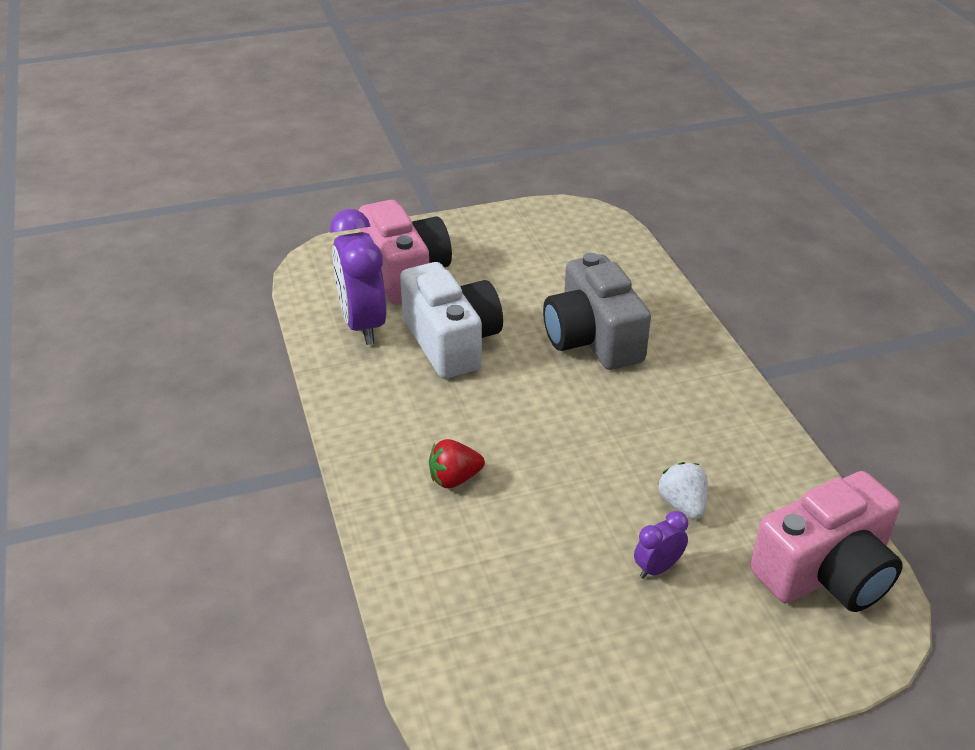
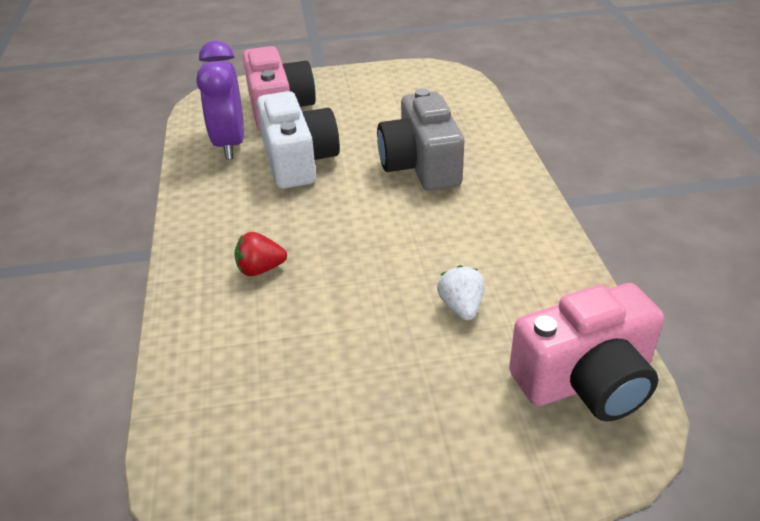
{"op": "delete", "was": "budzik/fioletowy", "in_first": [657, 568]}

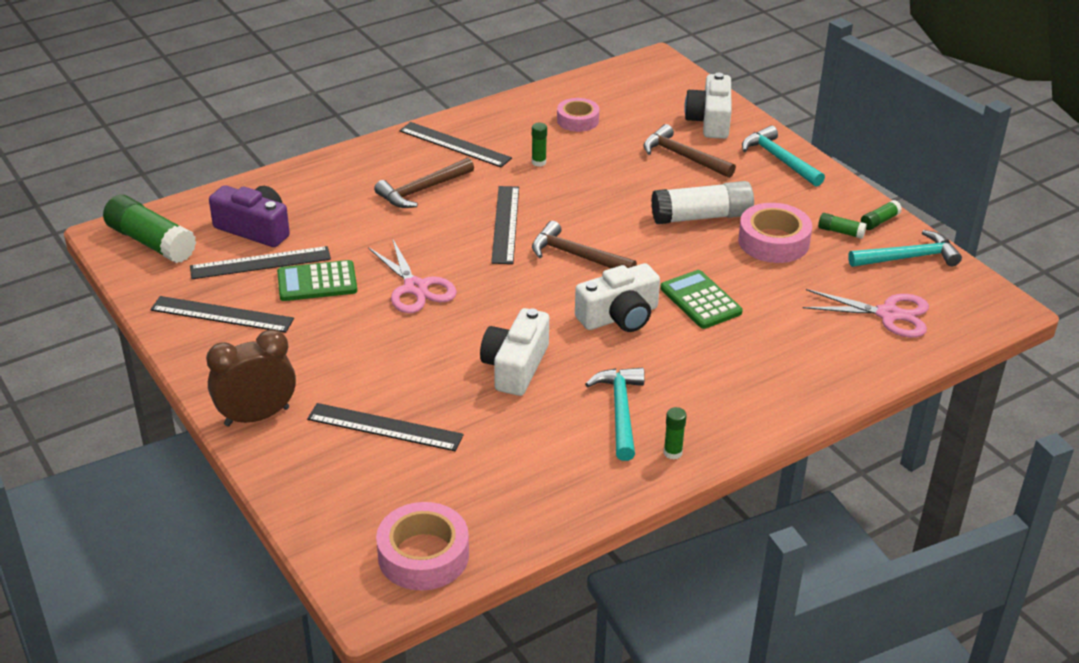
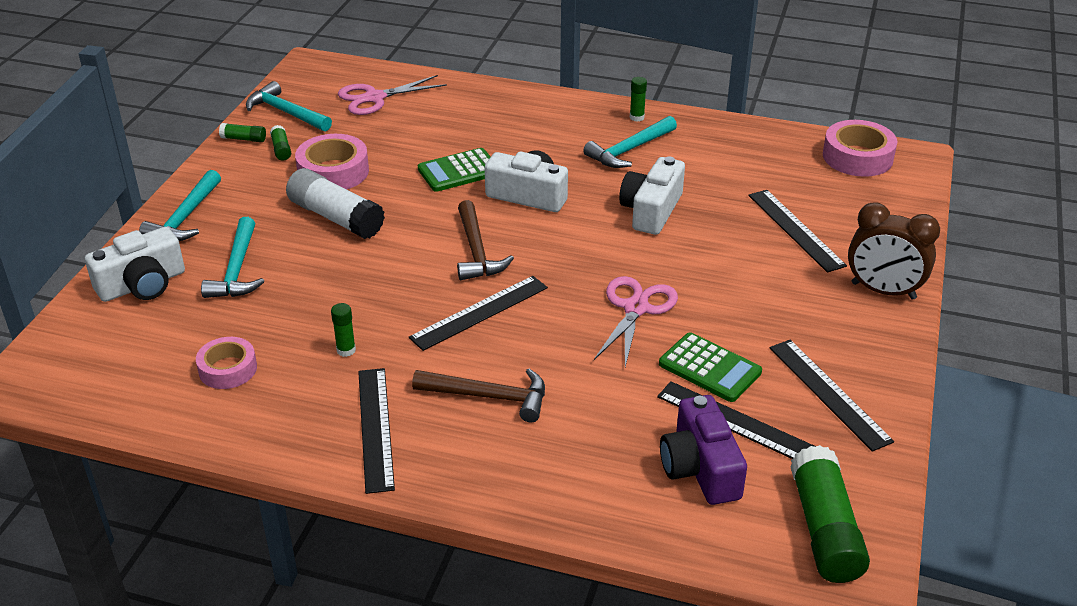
{"op": "rotate", "was": "aparat fotograficzny/biały", "in_first": [515, 366], "in_second": [651, 210], "clockwise": 135}
{"op": "recolor", "was": "młotek/brązowy", "now": "młotek/turkusowy", "in_first": [683, 157], "in_second": [237, 269]}
{"op": "rotate", "was": "kalkulator/zielony", "in_first": [700, 300], "in_second": [459, 171], "clockwise": 45}
{"op": "rotate", "was": "nożyczki/różowy", "in_first": [888, 314], "in_second": [375, 98], "clockwise": -90}

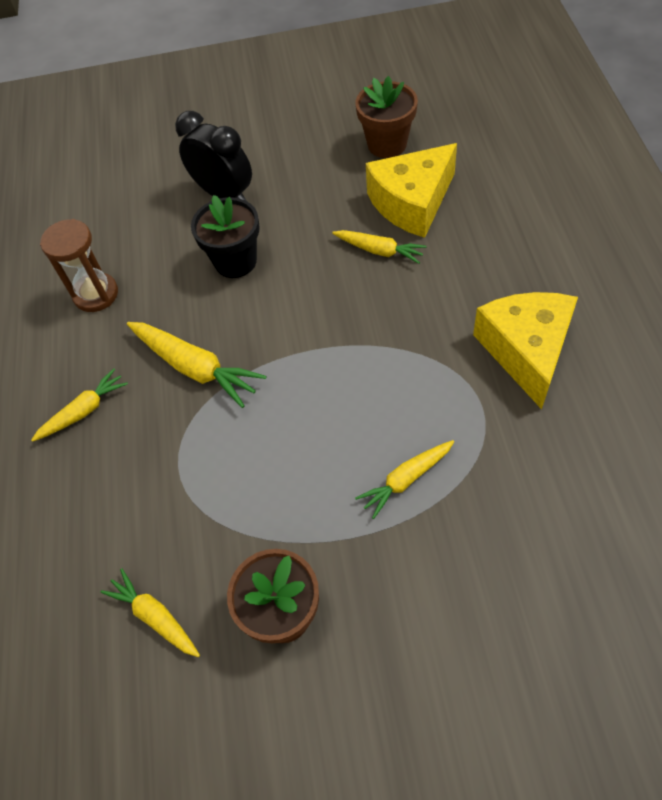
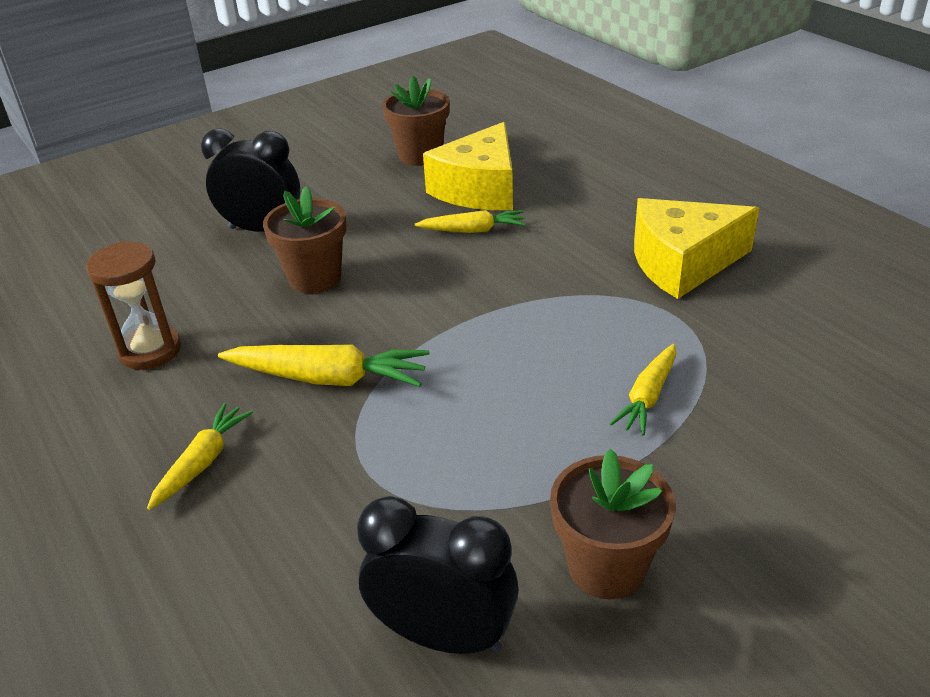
{"op": "replace", "was": "marchewka/żółty", "now": "budzik/czarny", "in_first": [155, 616], "in_second": [443, 635]}
{"op": "recolor", "was": "doniczka/czarny", "now": "doniczka/brązowy", "in_first": [235, 261], "in_second": [315, 278]}
{"op": "rotate", "was": "ser/żółty", "in_first": [526, 351], "in_second": [682, 263], "clockwise": -75}

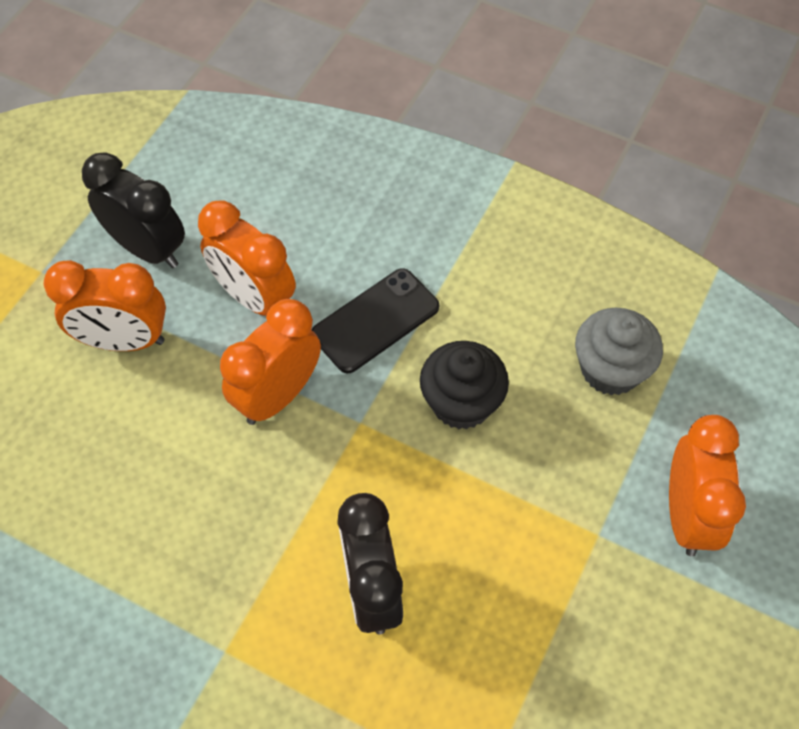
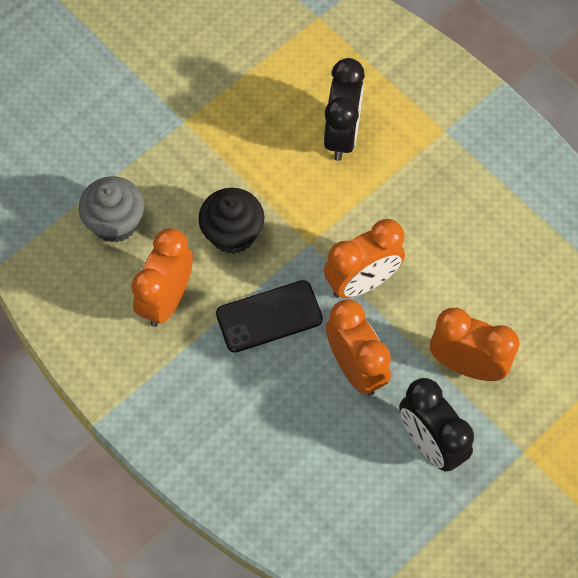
{"op": "move", "was": "budzik/pomarańczowy", "in_first": [687, 514], "in_second": [166, 299]}

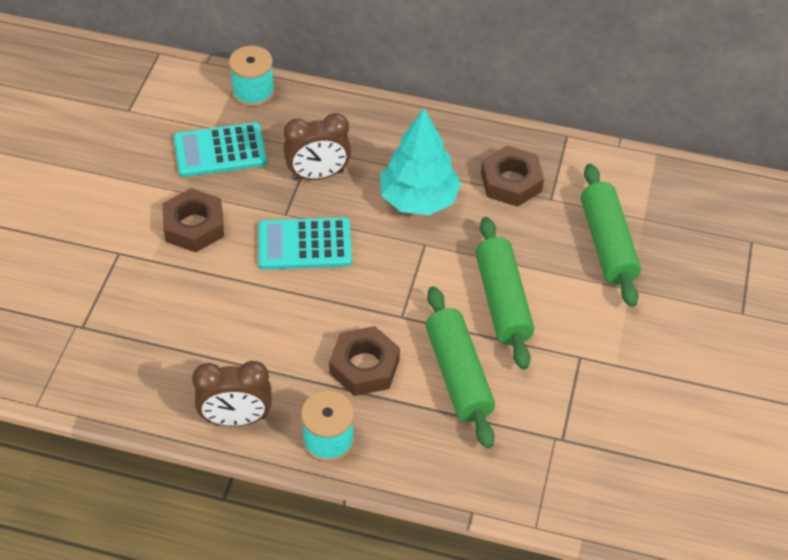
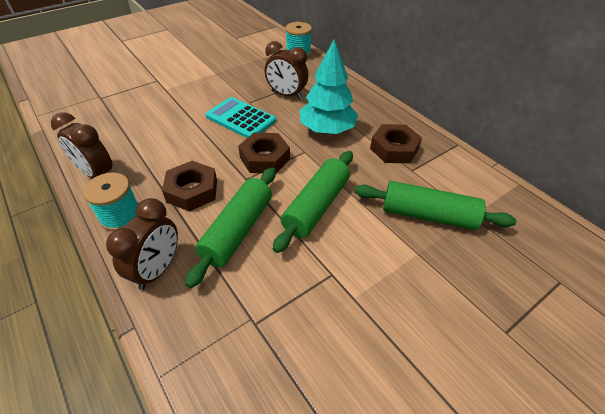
{"op": "move", "was": "nakrętka/brązowy", "in_first": [194, 226], "in_second": [265, 158]}
{"op": "delete", "was": "kalkulator/turkusowy", "in_first": [220, 151]}
{"op": "rotate", "was": "wałek do ciasta/zielony", "in_first": [607, 243], "in_second": [428, 215], "clockwise": 75}
{"op": "insert", "now": "budzik/brązowy", "in_second": [157, 269]}

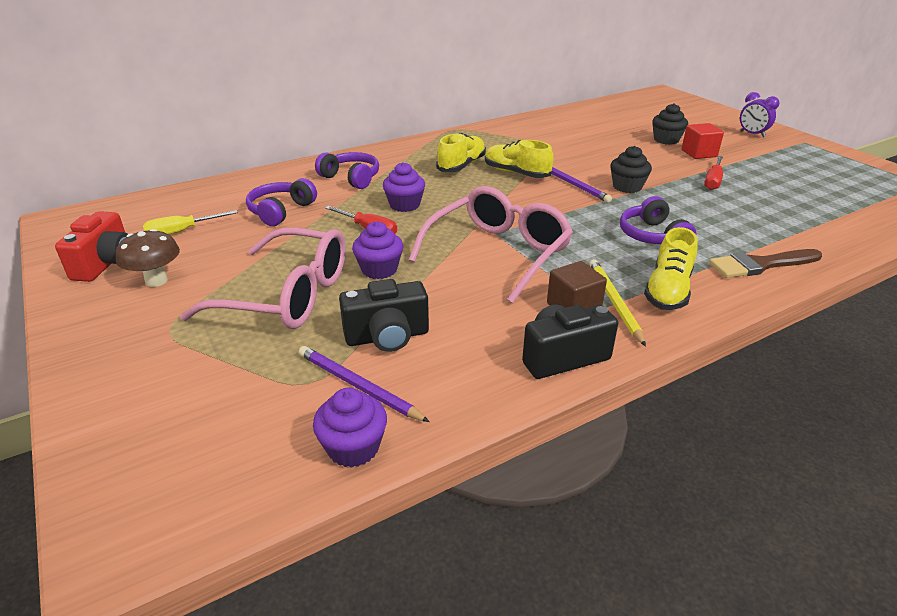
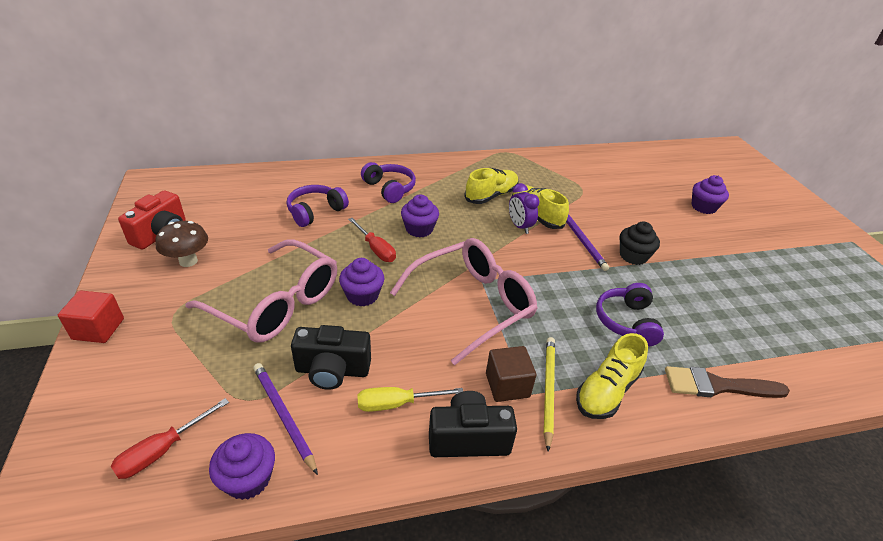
{"op": "move", "was": "śrubokręt/żółty", "in_first": [182, 231], "in_second": [397, 404]}
{"op": "recolor", "was": "muffinka/czarny", "now": "muffinka/fioletowy", "in_first": [666, 140], "in_second": [703, 207]}
{"op": "move", "was": "sześcian/czerwony", "in_first": [699, 153], "in_second": [98, 329]}
{"op": "move", "was": "śrubokręt/czerwony", "in_first": [713, 181], "in_second": [162, 450]}
{"op": "move", "was": "budzik/fioletowy", "in_first": [752, 134], "in_second": [519, 226]}

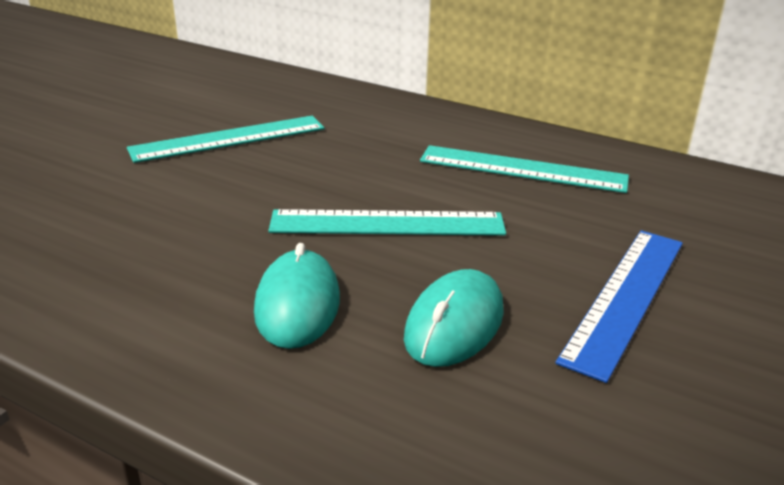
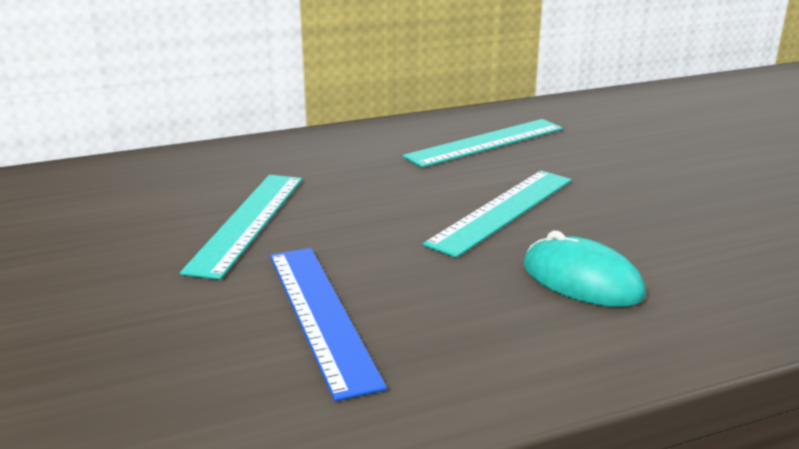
{"op": "delete", "was": "myszka/turkusowy", "in_first": [454, 324]}
{"op": "move", "was": "linijka/niebieski", "in_first": [625, 297], "in_second": [321, 315]}

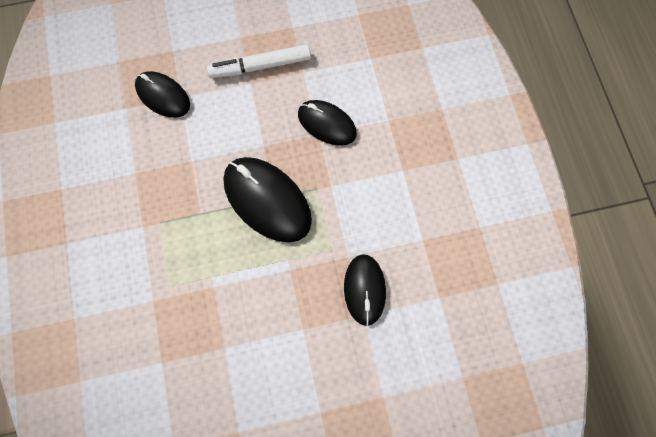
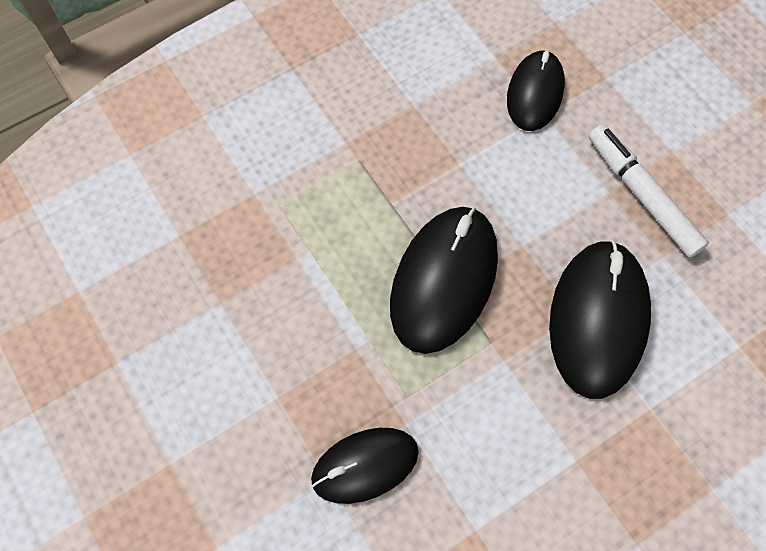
{"op": "resize", "was": "myszka/czarny", "in_first": [327, 124], "in_second": [597, 319], "ratio": 1.58}

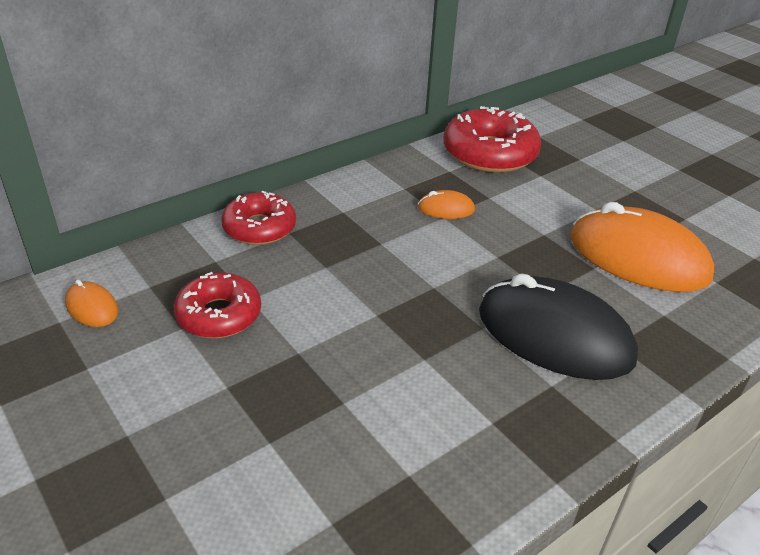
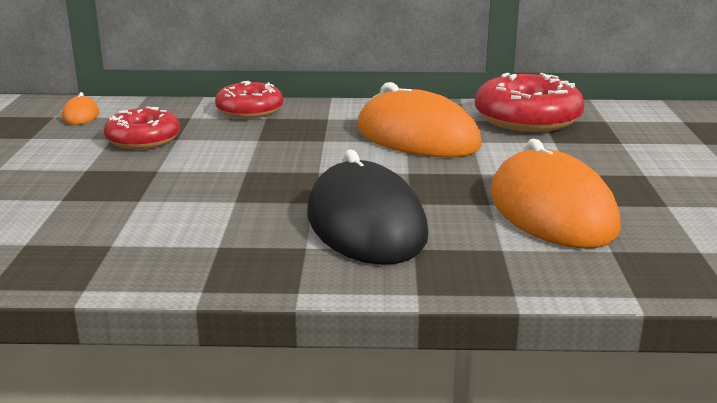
{"op": "resize", "was": "myszka/pomarańczowy", "in_first": [446, 209], "in_second": [417, 137], "ratio": 2.33}

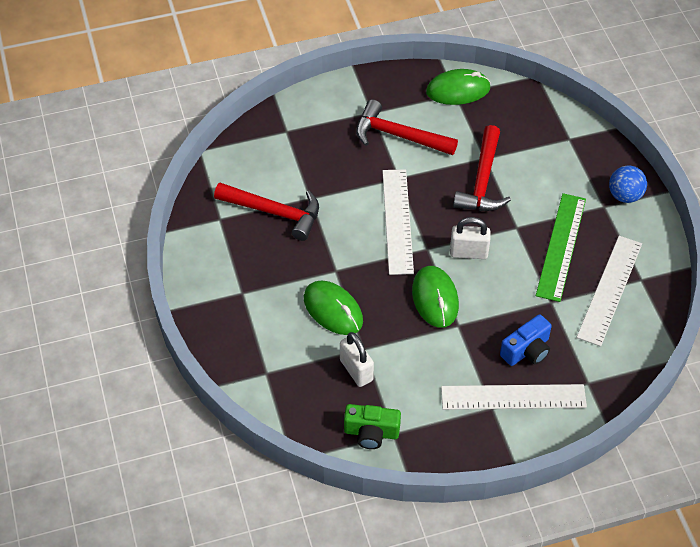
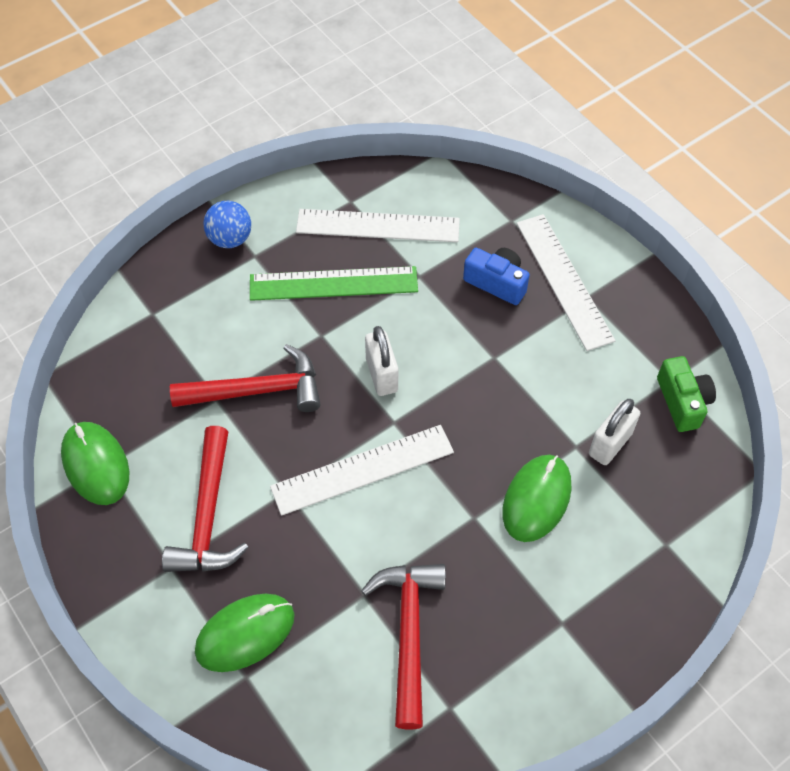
{"op": "move", "was": "myszka/zielony", "in_first": [435, 298], "in_second": [245, 634]}

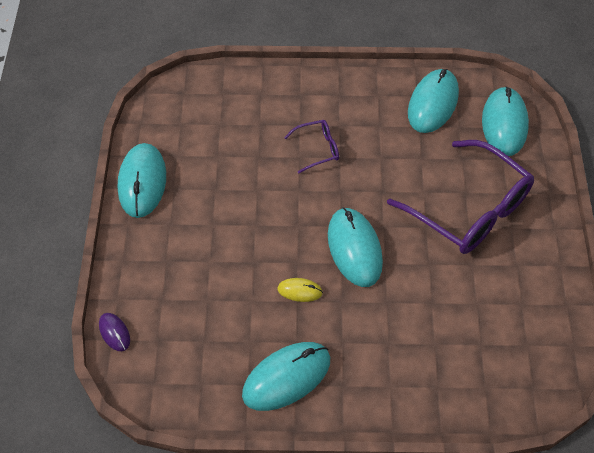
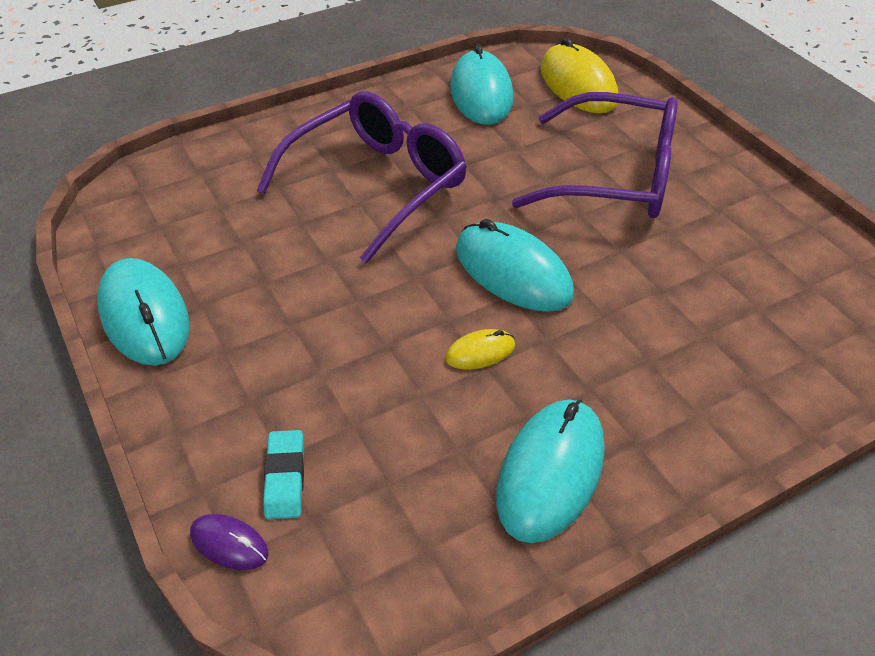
{"op": "resize", "was": "okulary/fioletowy", "in_first": [317, 149], "in_second": [375, 185], "ratio": 2.2}
{"op": "recolor", "was": "myszka/turkusowy", "now": "myszka/żółty", "in_first": [504, 124], "in_second": [578, 85]}
{"op": "insert", "now": "gumka do mazania/turkusowy", "in_second": [285, 477]}

